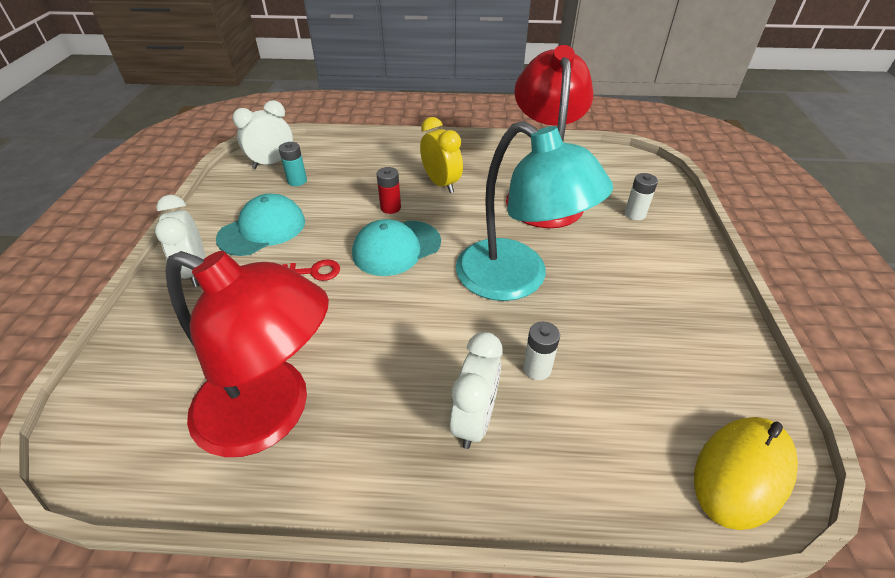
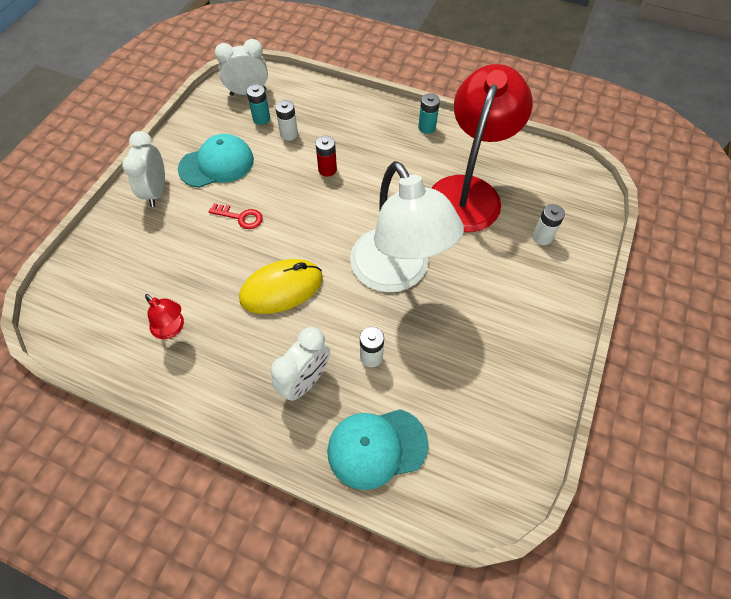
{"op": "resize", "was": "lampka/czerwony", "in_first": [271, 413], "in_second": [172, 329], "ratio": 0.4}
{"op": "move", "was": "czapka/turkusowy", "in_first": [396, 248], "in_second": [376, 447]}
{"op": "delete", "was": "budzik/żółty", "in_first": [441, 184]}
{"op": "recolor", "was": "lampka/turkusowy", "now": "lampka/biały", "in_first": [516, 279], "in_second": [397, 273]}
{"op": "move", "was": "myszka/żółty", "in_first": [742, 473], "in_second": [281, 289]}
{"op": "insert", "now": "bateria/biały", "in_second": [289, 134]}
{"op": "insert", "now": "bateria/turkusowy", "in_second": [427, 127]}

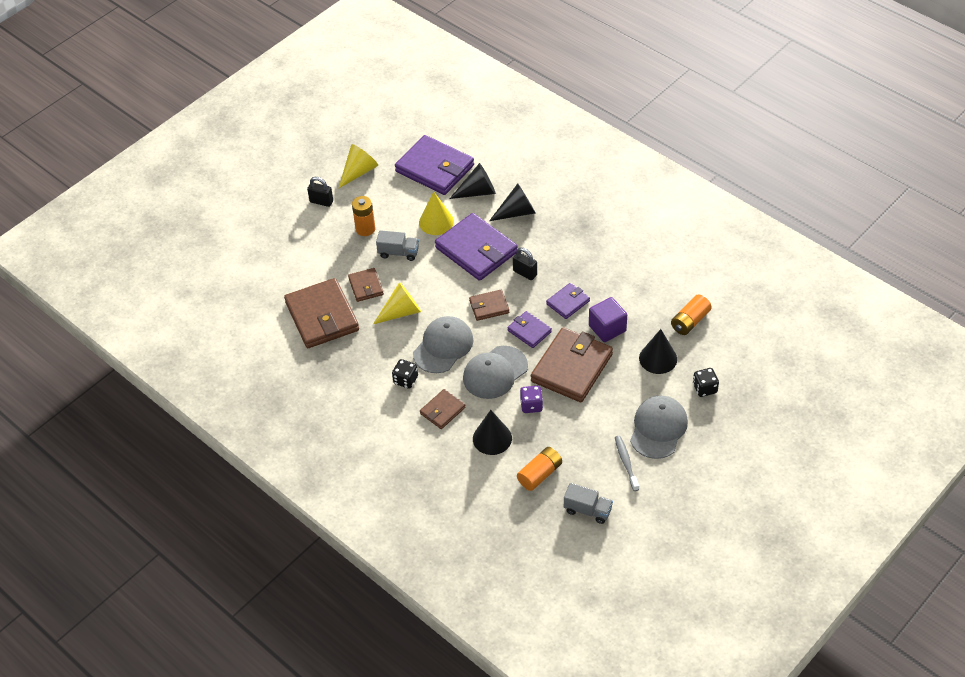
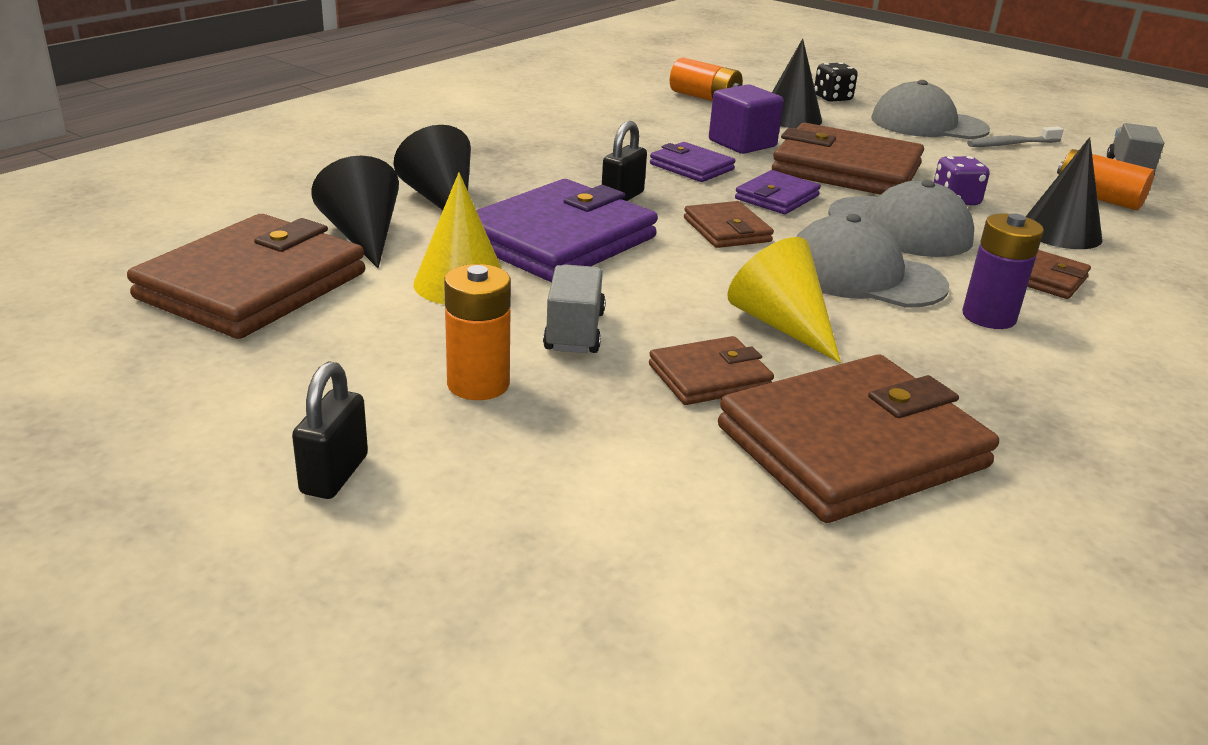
{"op": "delete", "was": "stożek/żółty", "in_first": [359, 172]}
{"op": "replace", "was": "kostka do gry/czarny", "now": "bateria/fioletowy", "in_first": [405, 380], "in_second": [989, 317]}
{"op": "recolor", "was": "portfel/fioletowy", "now": "portfel/brązowy", "in_first": [435, 168], "in_second": [252, 285]}

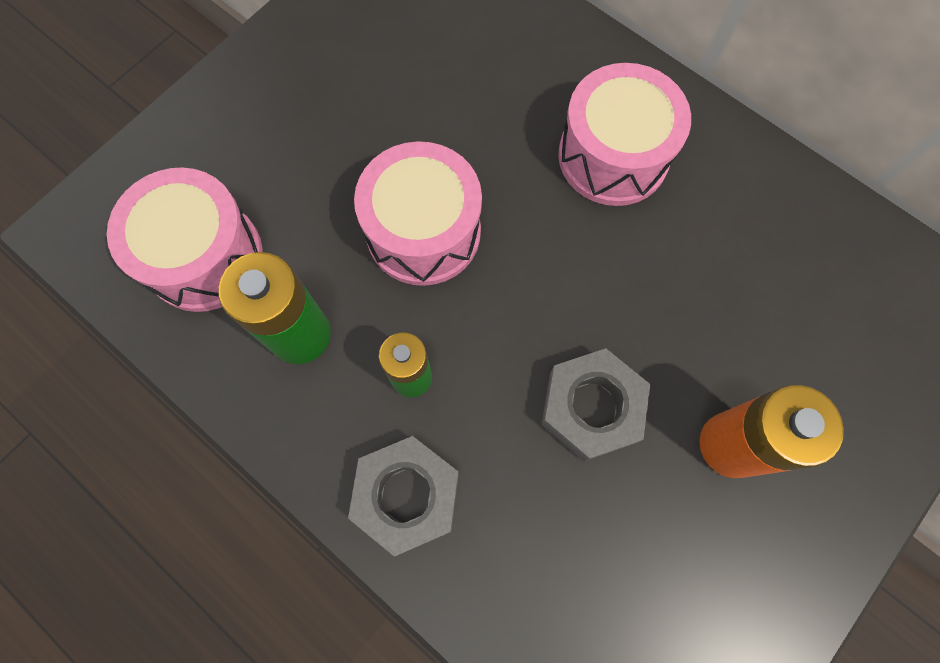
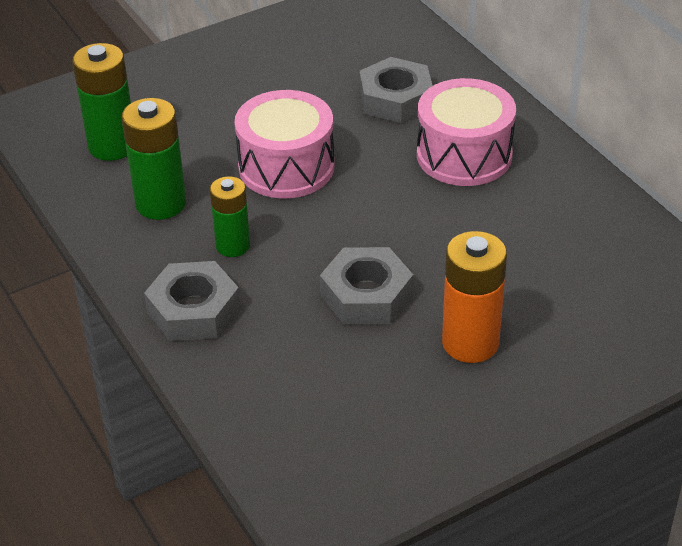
{"op": "replace", "was": "bęben/różowy", "now": "bateria/zielony", "in_first": [204, 256], "in_second": [112, 146]}
{"op": "insert", "now": "nakrętka/szary", "in_second": [395, 99]}

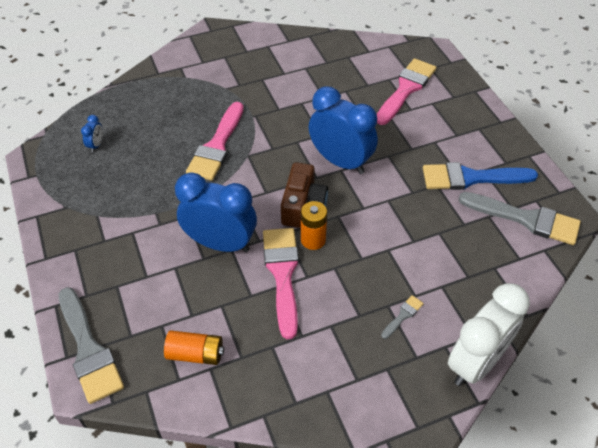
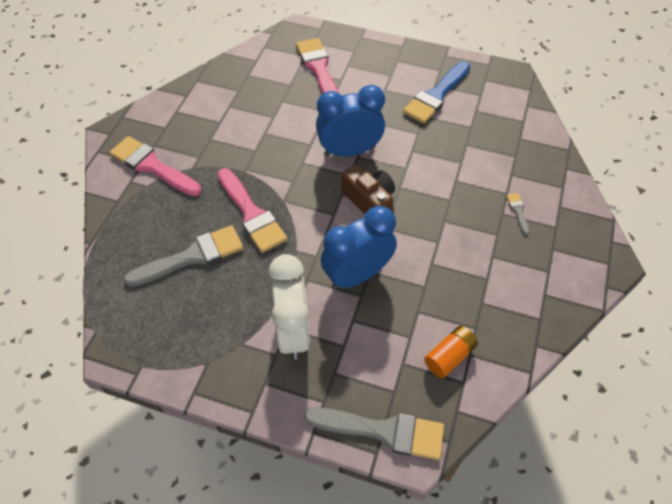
{"op": "delete", "was": "budzik/niebieski", "in_first": [96, 145]}
{"op": "move", "was": "pędzel/różowy", "in_first": [282, 274], "in_second": [152, 166]}
{"op": "delete", "was": "bateria/pomarańczowy", "in_first": [313, 240]}
{"op": "move", "was": "budzik/biały", "in_first": [476, 363], "in_second": [293, 331]}
{"op": "move", "was": "pędzel/szary", "in_first": [525, 219], "in_second": [192, 257]}

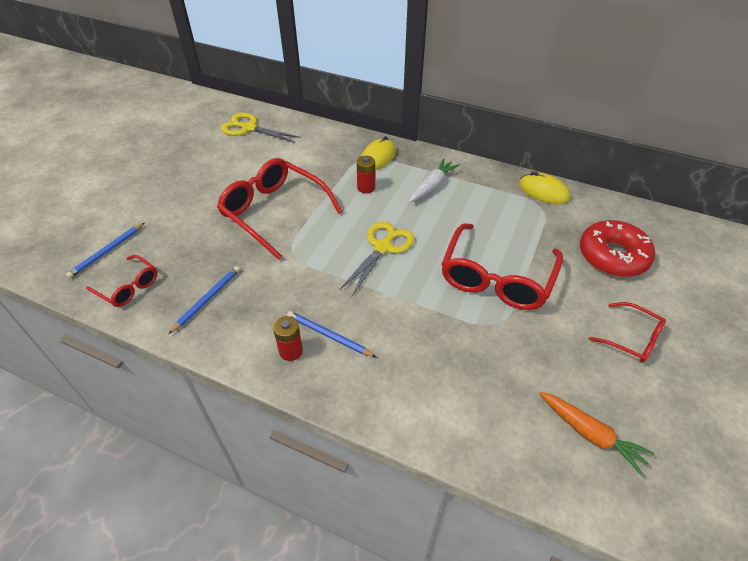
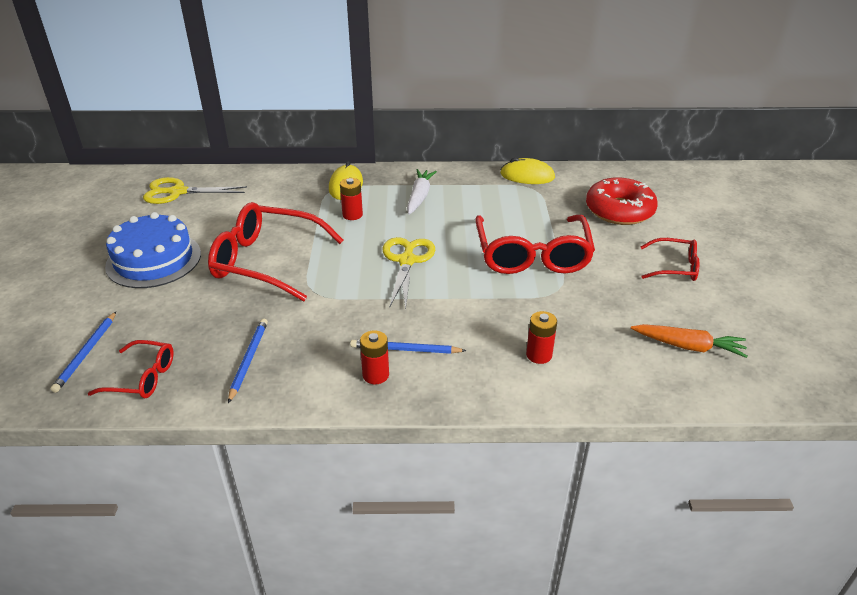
{"op": "insert", "now": "tort/niebieski", "in_second": [154, 260]}
{"op": "insert", "now": "bateria/czerwony", "in_second": [539, 355]}

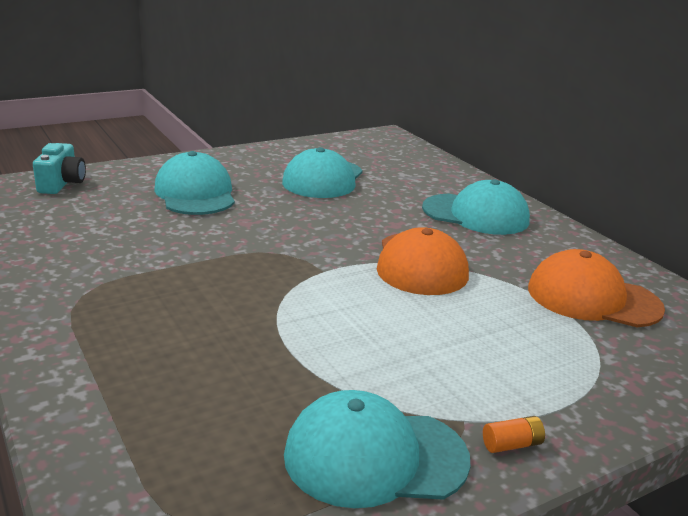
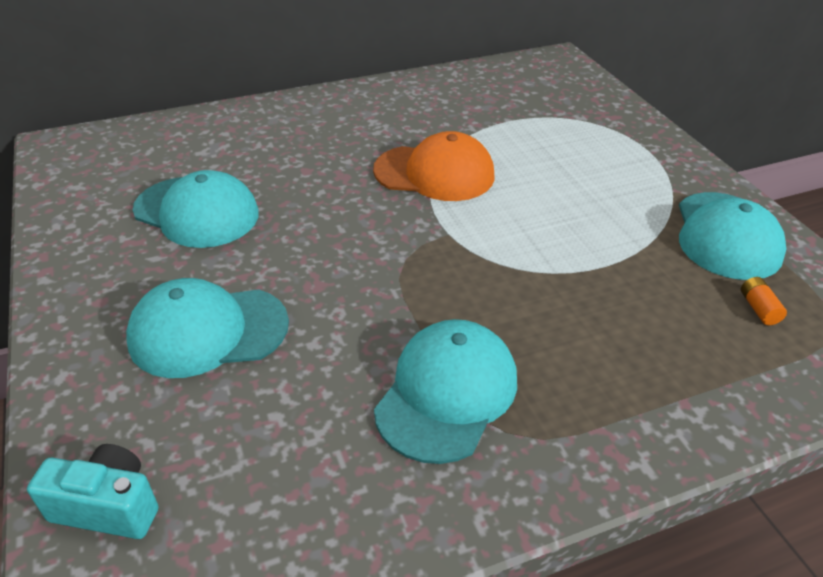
{"op": "move", "was": "czapka/turkusowy", "in_first": [476, 214], "in_second": [447, 393]}
{"op": "move", "was": "bateria/pomarańczowy", "in_first": [512, 445], "in_second": [758, 309]}
{"op": "delete", "was": "czapka/pomarańczowy", "in_first": [593, 298]}

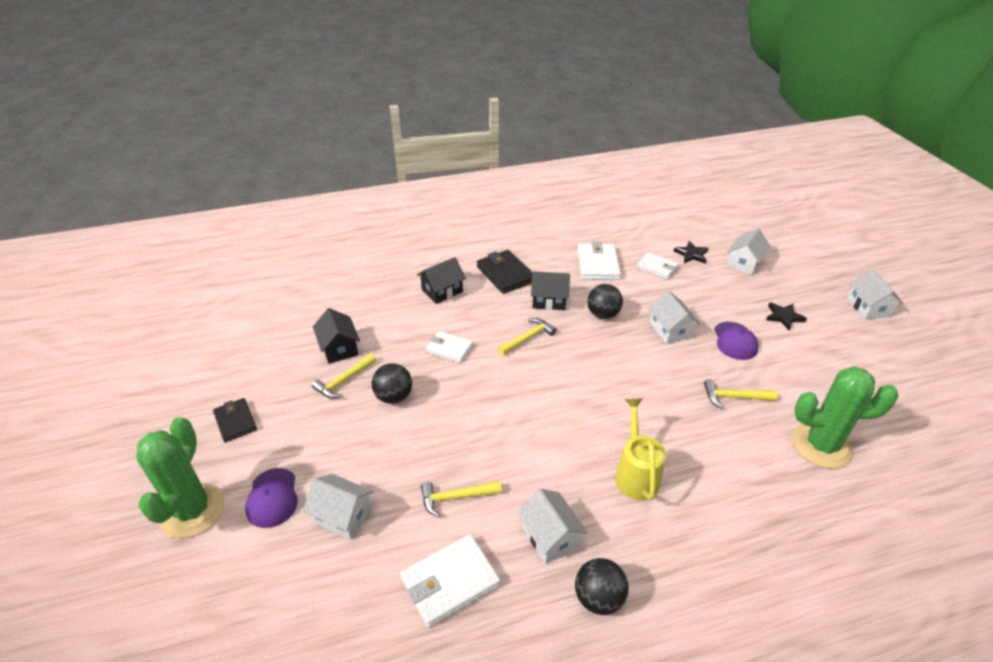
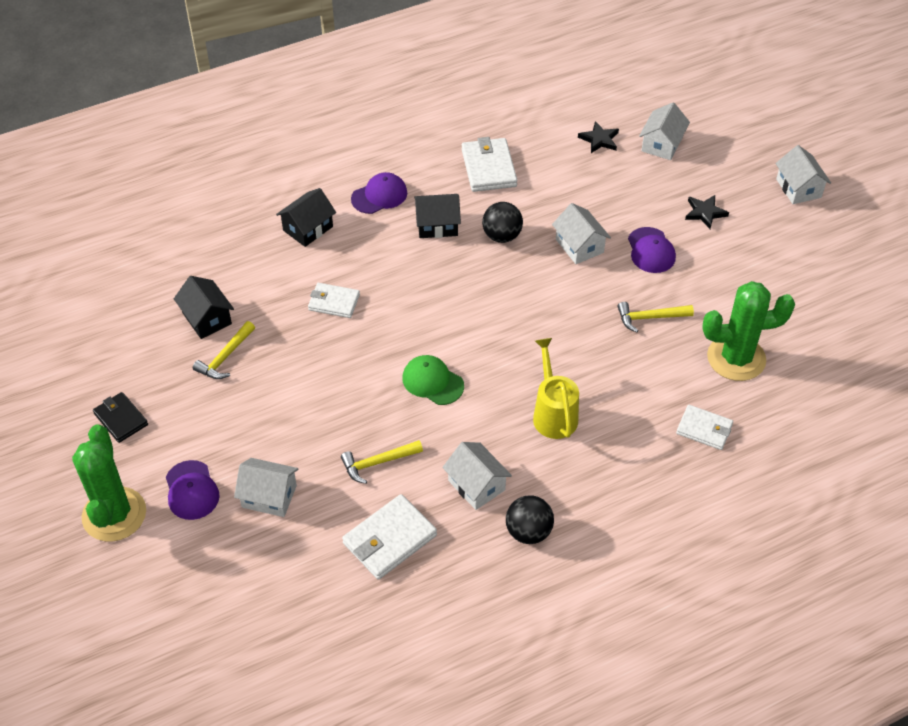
{"op": "delete", "was": "piłka/czarny", "in_first": [394, 397]}
{"op": "replace", "was": "portfel/czarny", "now": "czapka/fioletowy", "in_first": [505, 274], "in_second": [379, 196]}
{"op": "delete", "was": "młotek/żółty", "in_first": [528, 338]}
{"op": "move", "was": "portfel/biały", "in_first": [657, 267], "in_second": [704, 429]}
{"op": "insert", "now": "czapka/zielony", "in_second": [432, 382]}

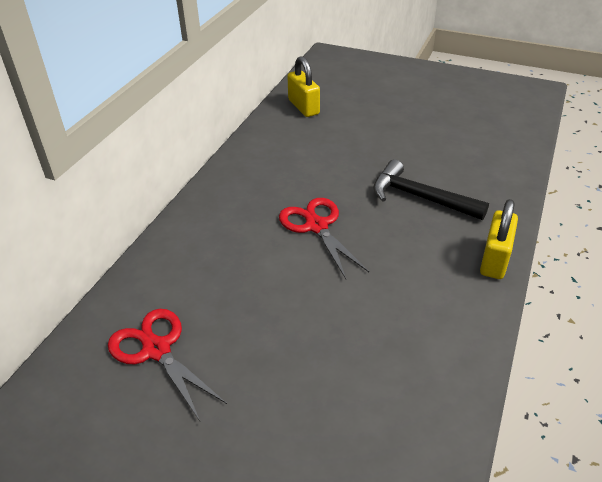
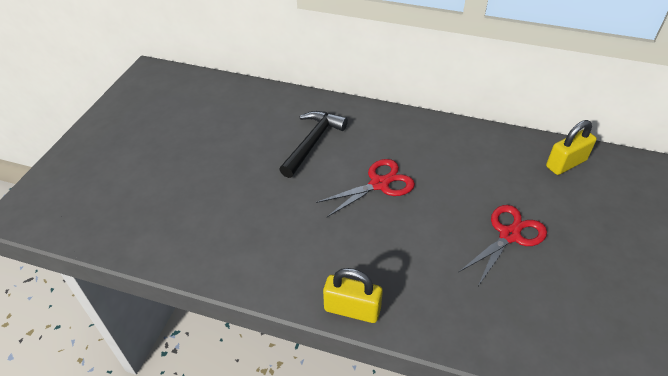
{"op": "move", "was": "nożyczki/czerwony", "in_first": [156, 350], "in_second": [509, 235]}
{"op": "move", "was": "młotek/czarny", "in_first": [420, 197], "in_second": [312, 142]}

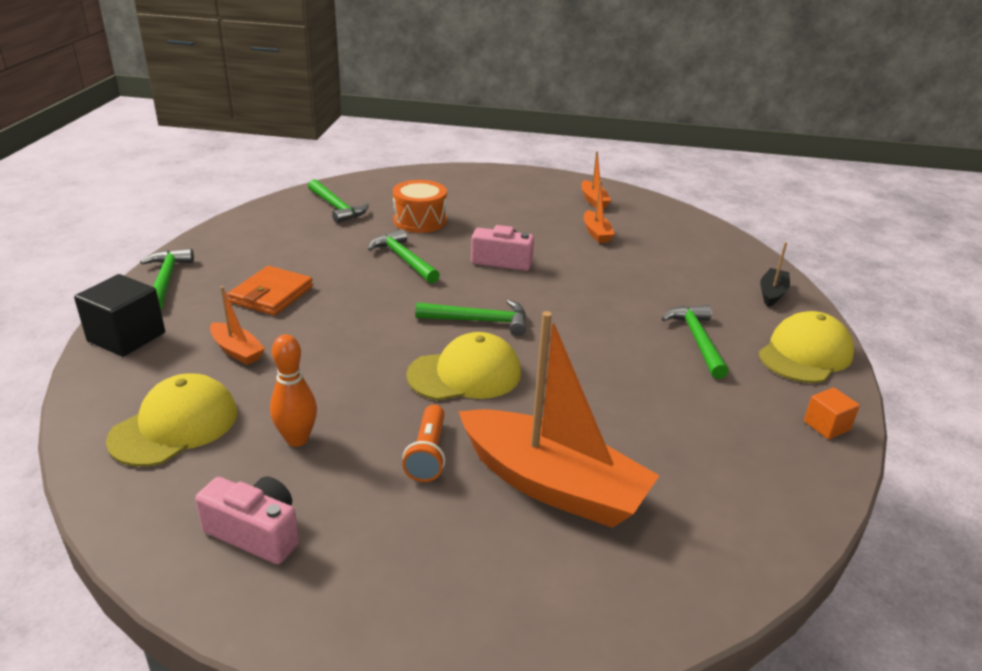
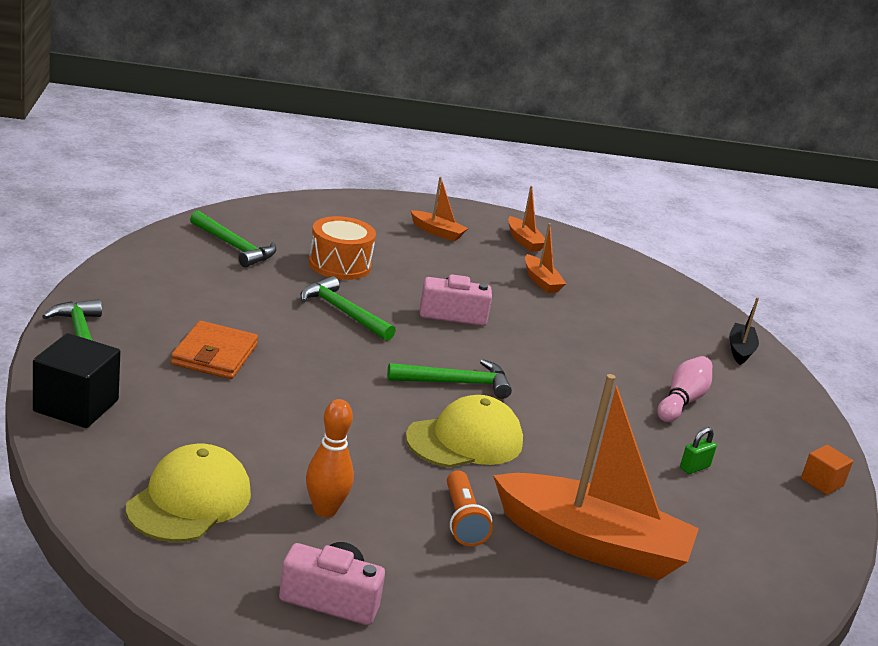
{"op": "move", "was": "łódka/pomarańczowy", "in_first": [237, 351], "in_second": [437, 232]}
{"op": "replace", "was": "młotek/zielony", "now": "kręgiel/różowy", "in_first": [697, 340], "in_second": [682, 401]}
{"op": "delete", "was": "czapka/żółty", "in_first": [805, 354]}
{"op": "insert", "now": "kłódka/zielony", "in_second": [694, 467]}

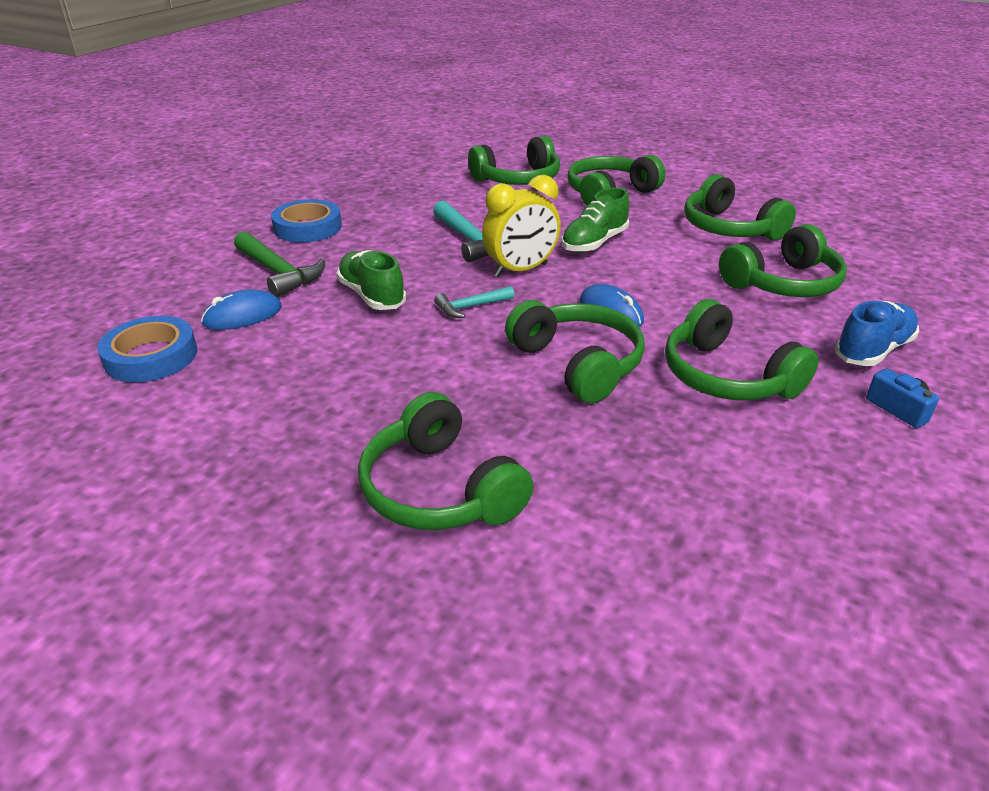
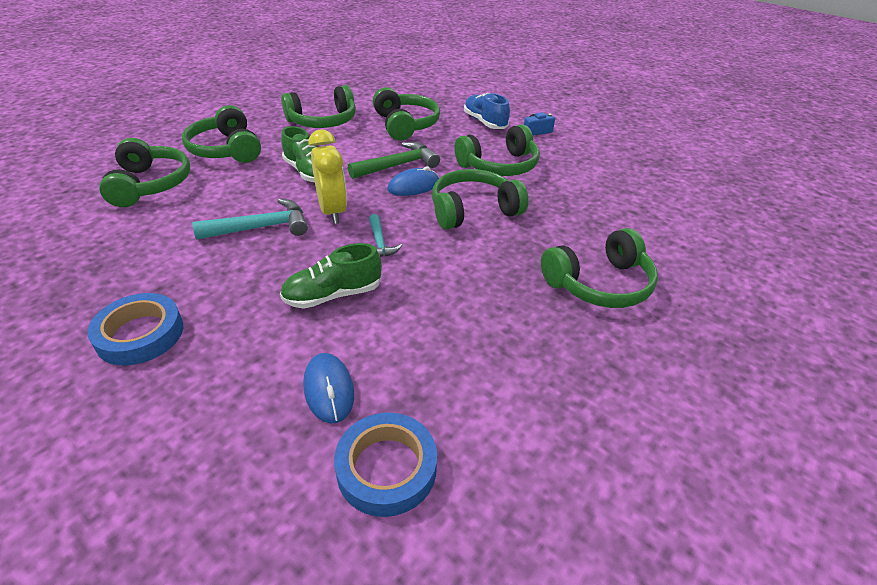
{"op": "move", "was": "młotek/zielony", "in_first": [279, 273], "in_second": [398, 165]}

